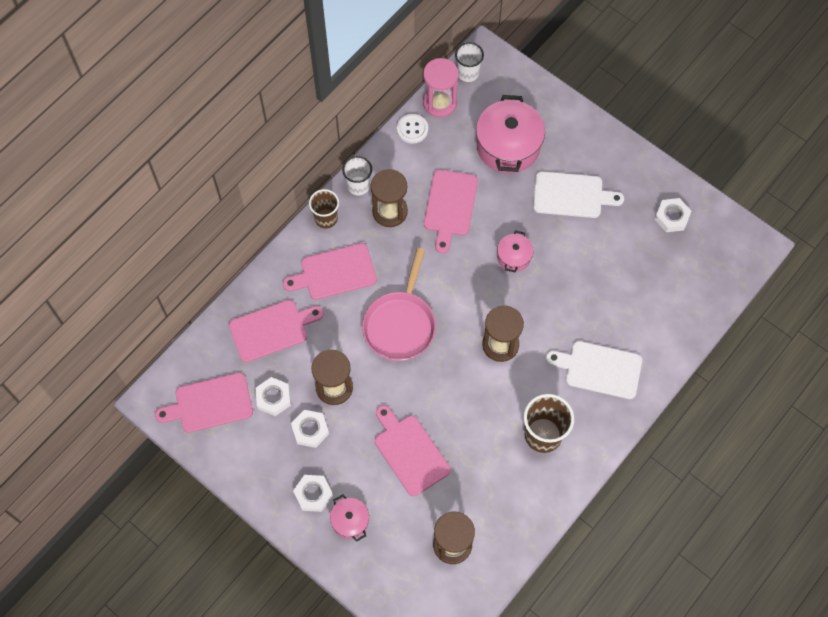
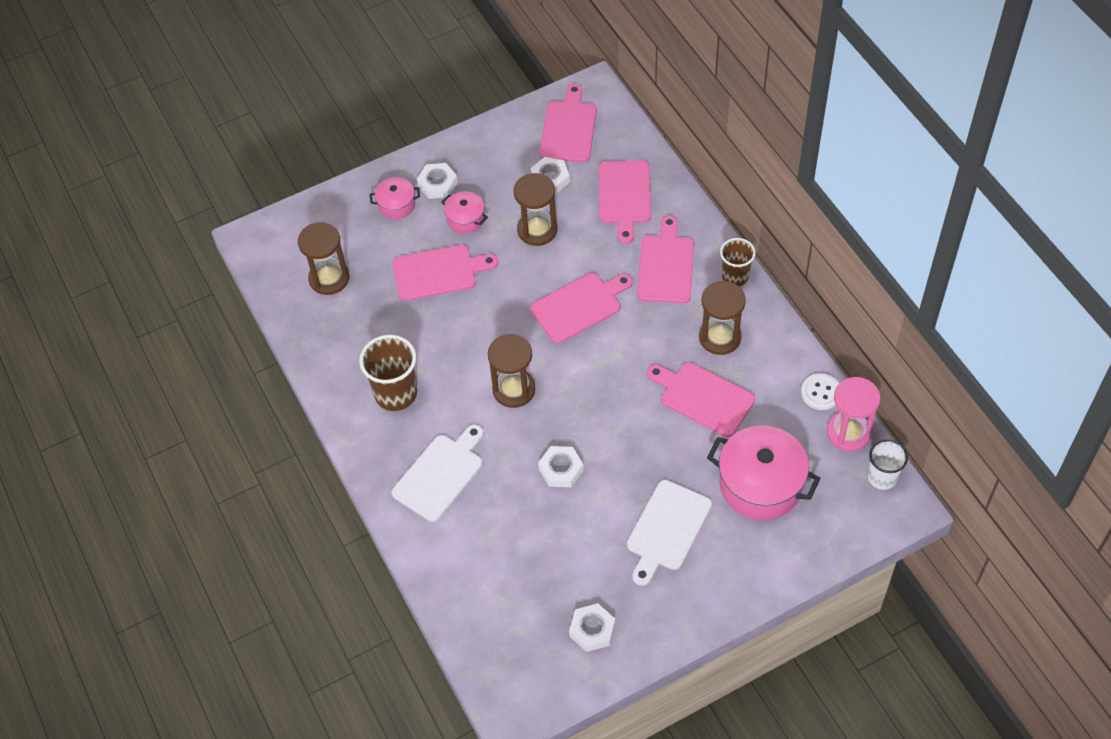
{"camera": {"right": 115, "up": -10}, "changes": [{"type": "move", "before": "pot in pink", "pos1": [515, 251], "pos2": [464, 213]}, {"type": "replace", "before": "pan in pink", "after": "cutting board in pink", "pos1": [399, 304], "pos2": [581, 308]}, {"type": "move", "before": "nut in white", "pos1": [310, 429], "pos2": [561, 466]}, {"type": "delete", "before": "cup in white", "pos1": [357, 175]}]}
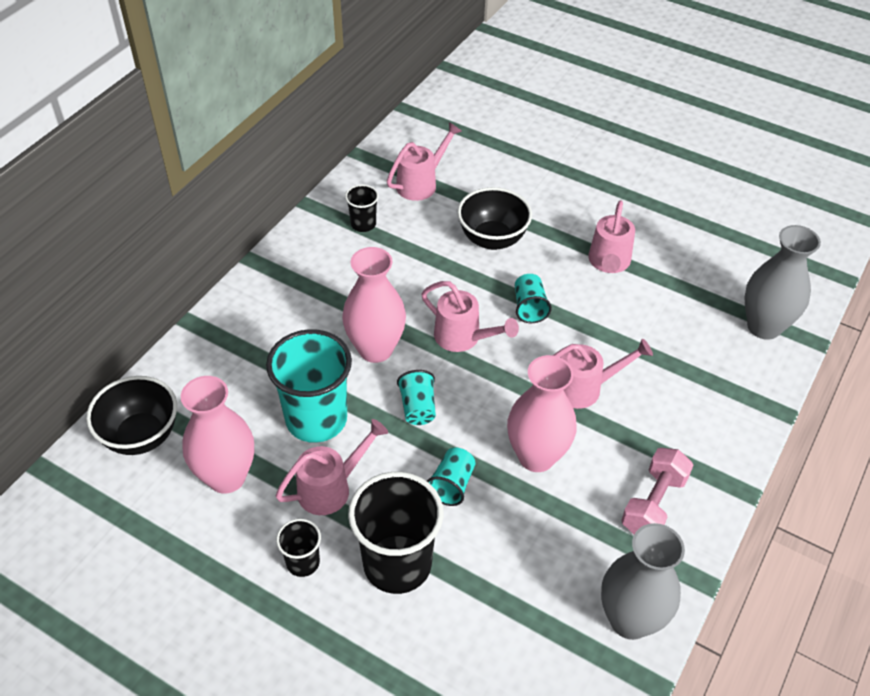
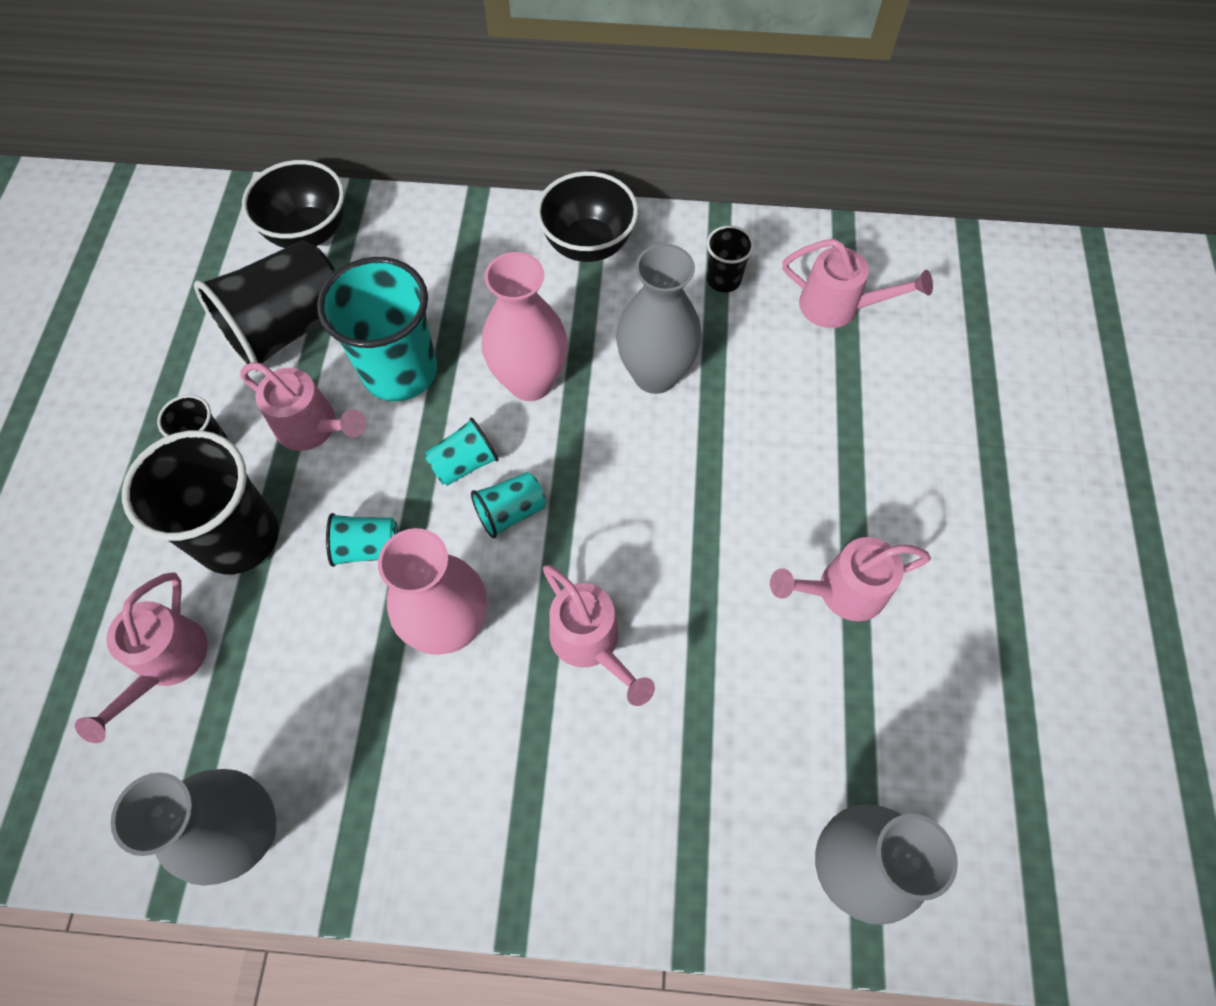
{"camera": {"right": 65, "up": 15}, "changes": [{"type": "move", "before": "watering can in pink", "pos1": [470, 316], "pos2": [141, 657]}, {"type": "replace", "before": "vase in pink", "after": "cup in black", "pos1": [217, 435], "pos2": [265, 306]}, {"type": "move", "before": "cup in turquoise", "pos1": [533, 298], "pos2": [508, 505]}, {"type": "move", "before": "bowl in black", "pos1": [494, 218], "pos2": [587, 216]}, {"type": "insert", "after": "vase in grey", "pos2": [659, 319]}, {"type": "delete", "before": "dumbbell in pink", "pos1": [657, 491]}]}
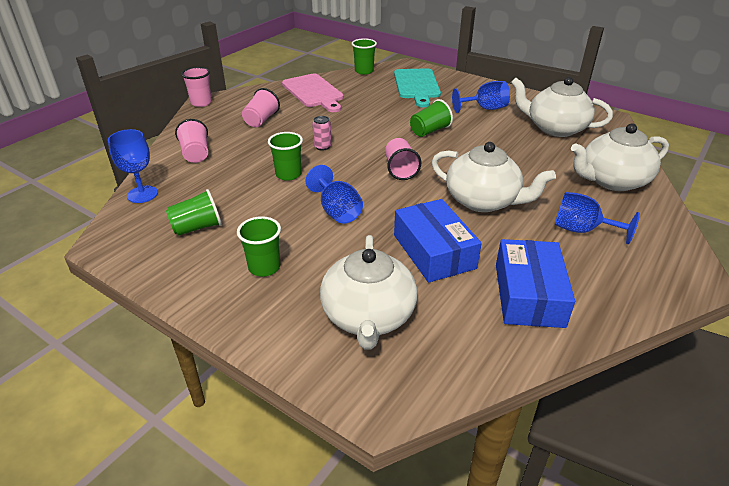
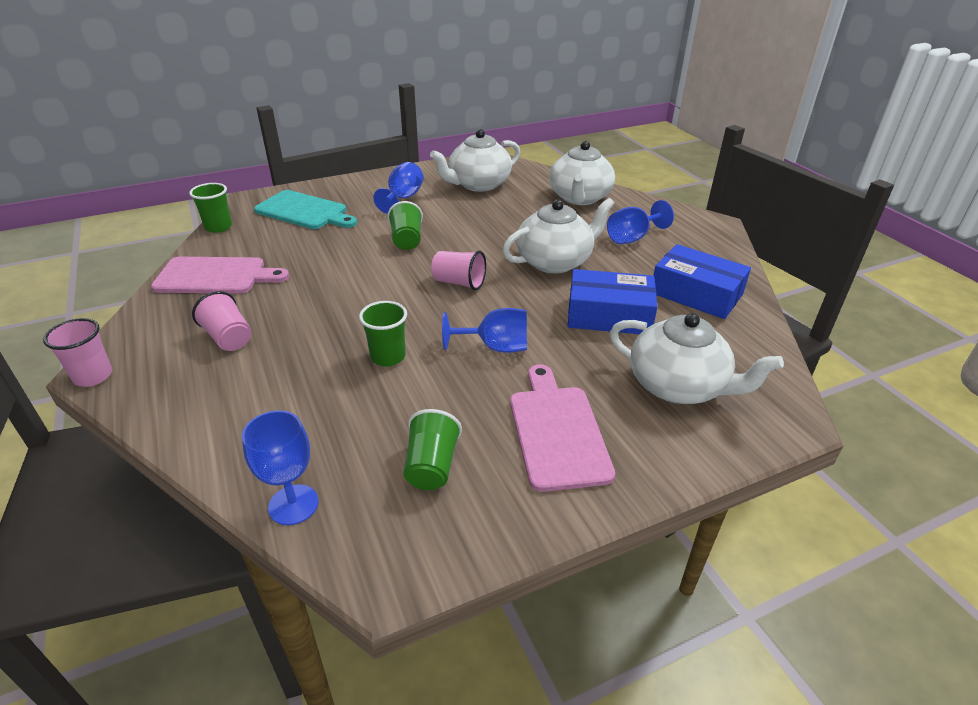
{"camera": {"right": -60, "up": 0}, "changes": [{"type": "replace", "before": "cup in green", "after": "cutting board in pink", "pos1": [259, 246], "pos2": [562, 428]}, {"type": "delete", "before": "cup in pink", "pos1": [191, 141]}, {"type": "delete", "before": "can in pink", "pos1": [322, 133]}]}
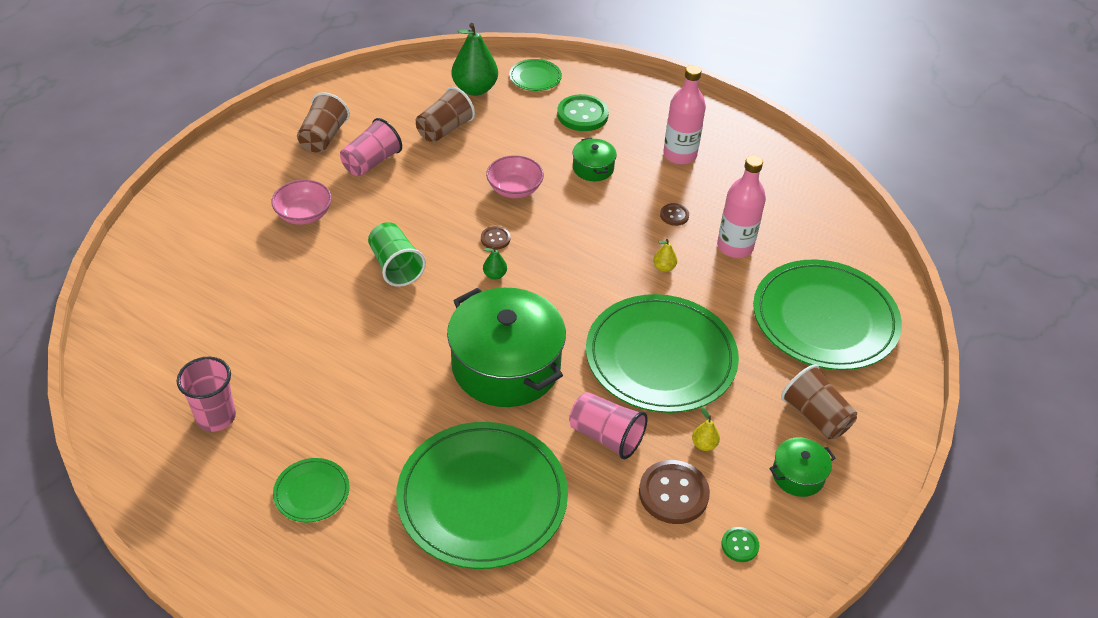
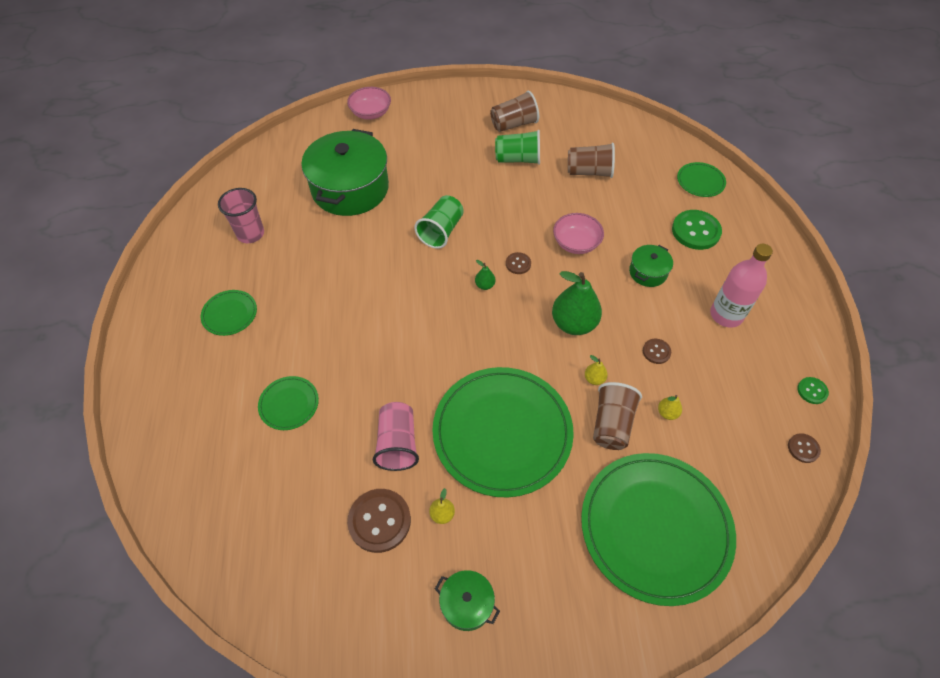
{"camera": {"right": 55, "up": 10}, "changes": [{"type": "resize", "before": "plate in green", "pos1": [482, 495], "pos2": [288, 403], "scale": 0.44}, {"type": "move", "before": "pot in green", "pos1": [506, 347], "pos2": [345, 172]}, {"type": "move", "before": "bowl in pink", "pos1": [302, 202], "pos2": [369, 103]}, {"type": "recolor", "before": "cup in pink", "after": "cup in green", "pos1": [371, 147], "pos2": [517, 147]}, {"type": "move", "before": "pear in green", "pos1": [475, 59], "pos2": [577, 303]}, {"type": "move", "before": "cup in brown", "pos1": [819, 402], "pos2": [617, 416]}, {"type": "replace", "before": "bottle in pink", "after": "pear in yellow", "pos1": [741, 206], "pos2": [670, 407]}, {"type": "insert", "after": "button in brown", "pos2": [804, 448]}, {"type": "move", "before": "button in green", "pos1": [740, 544], "pos2": [813, 390]}]}
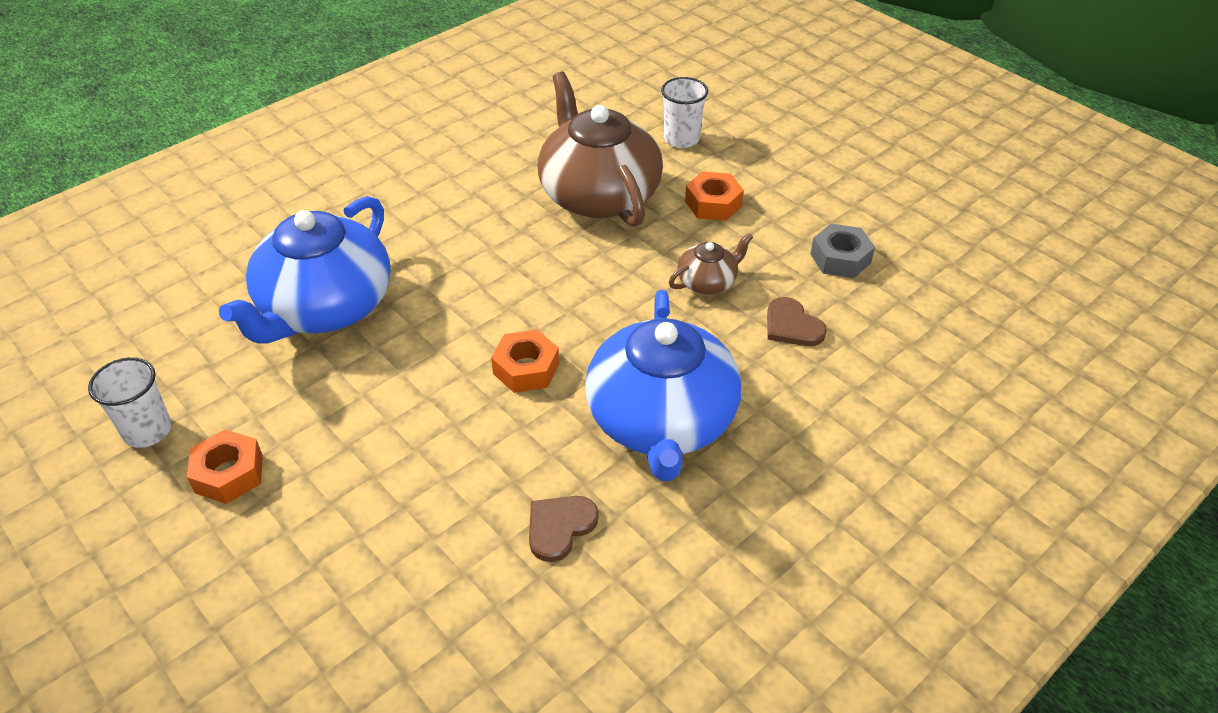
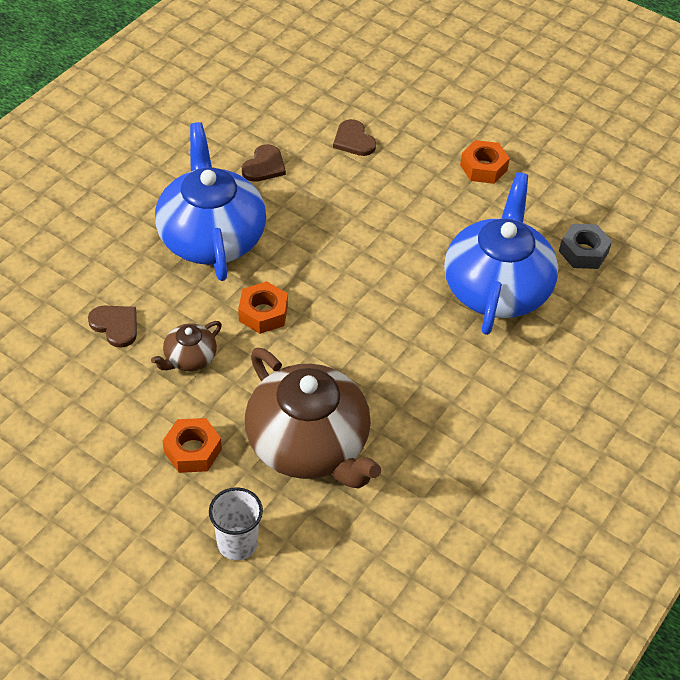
{"camera": {"right": 165, "up": 5}, "changes": [{"type": "move", "before": "nut in orange", "pos1": [525, 361], "pos2": [263, 307]}, {"type": "insert", "after": "heart in brown", "pos2": [354, 137]}, {"type": "move", "before": "nut in grey", "pos1": [842, 251], "pos2": [585, 246]}, {"type": "delete", "before": "cup in white", "pos1": [130, 402]}]}
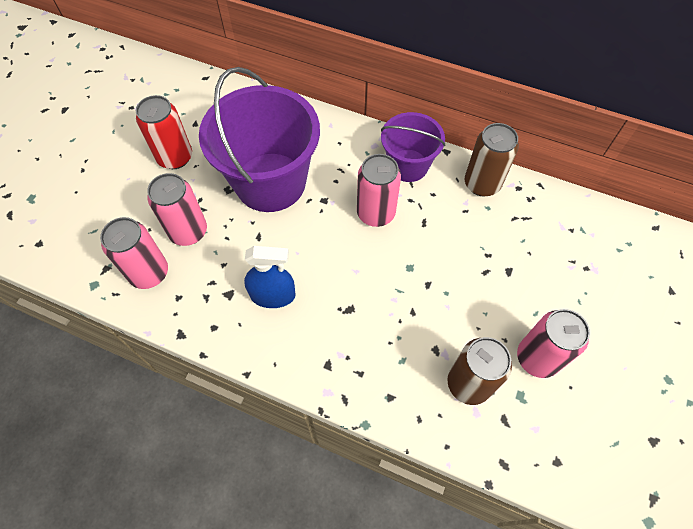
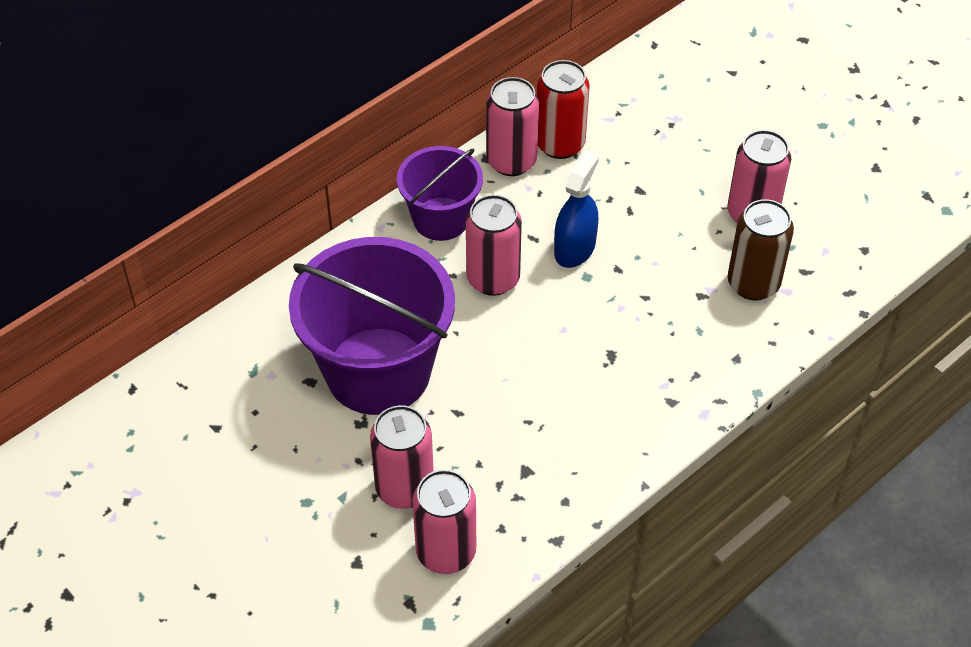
{"camera": {"right": -65, "up": -10}, "changes": [{"type": "recolor", "before": "can in brown", "after": "can in pink", "pos1": [492, 160], "pos2": [512, 126]}, {"type": "move", "before": "can in red", "pos1": [164, 132], "pos2": [563, 109]}, {"type": "move", "before": "spray bottle in blue", "pos1": [270, 277], "pos2": [576, 209]}]}
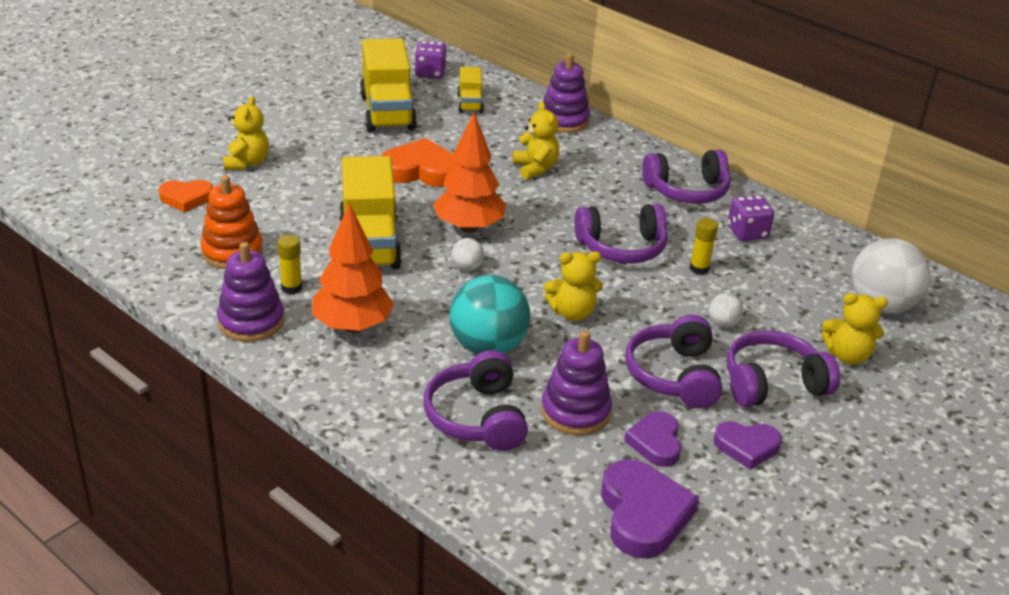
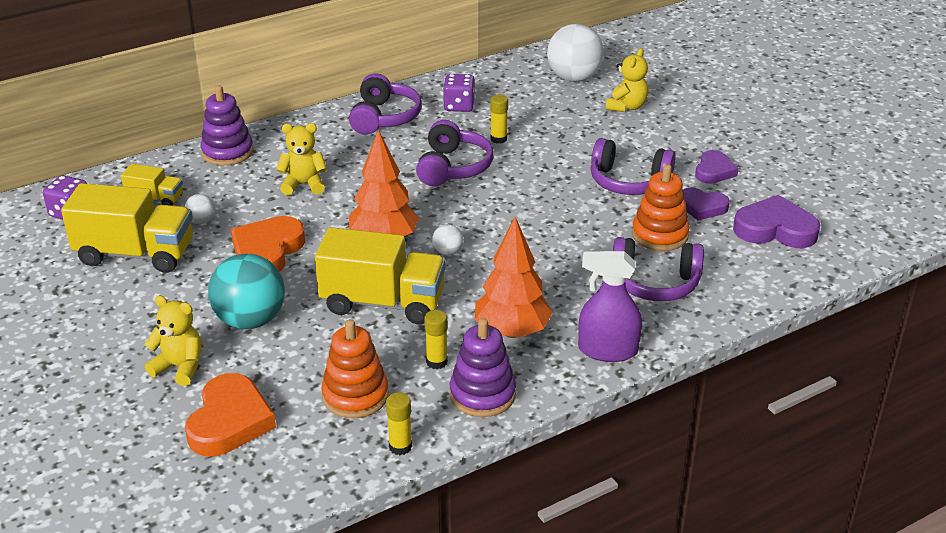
{"camera": {"right": -70, "up": 0}, "changes": [{"type": "move", "before": "ball in white", "pos1": [725, 310], "pos2": [200, 209]}, {"type": "resize", "before": "heart in orange", "pos1": [186, 196], "pos2": [230, 414], "scale": 1.59}, {"type": "move", "before": "ball in turquoise", "pos1": [490, 314], "pos2": [246, 291]}, {"type": "insert", "after": "glue stick in yellow", "pos2": [399, 423]}, {"type": "insert", "after": "spray bottle in purple", "pos2": [610, 306]}, {"type": "recolor", "before": "stacking toy in purple", "after": "stacking toy in orange", "pos1": [576, 383], "pos2": [661, 207]}, {"type": "delete", "before": "teddy bear in yellow", "pos1": [573, 286]}, {"type": "delete", "before": "headphones in purple", "pos1": [783, 368]}]}
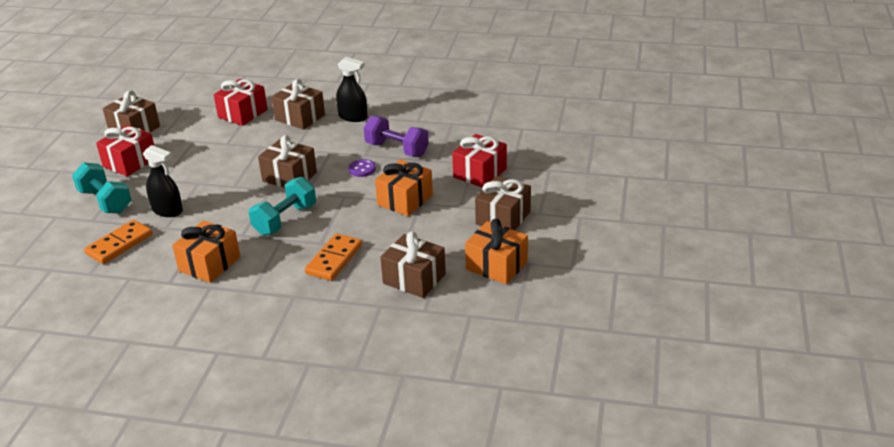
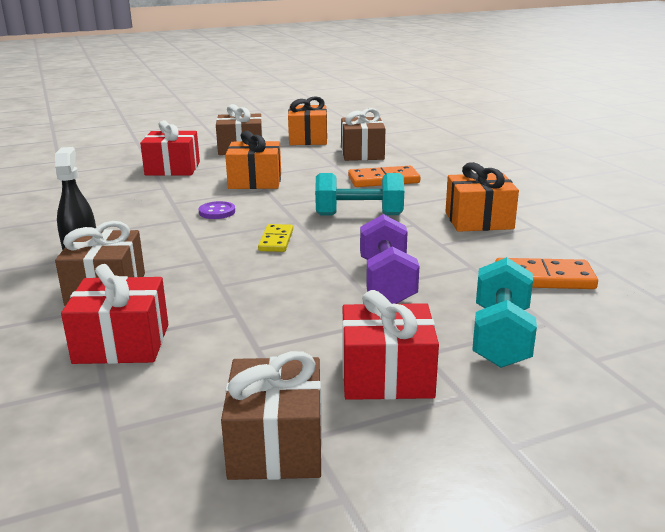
{"camera": {"right": -125, "up": -10}, "changes": [{"type": "replace", "before": "gift in brown", "after": "domino in yellow", "pos1": [287, 161], "pos2": [275, 238]}, {"type": "move", "before": "dumbbell in purple", "pos1": [396, 136], "pos2": [389, 259]}, {"type": "delete", "before": "spray bottle in black", "pos1": [163, 181]}]}
